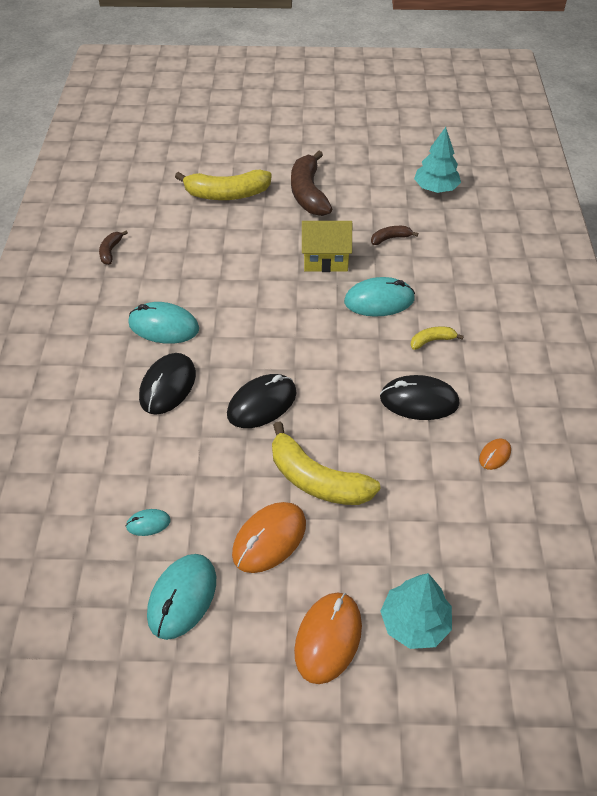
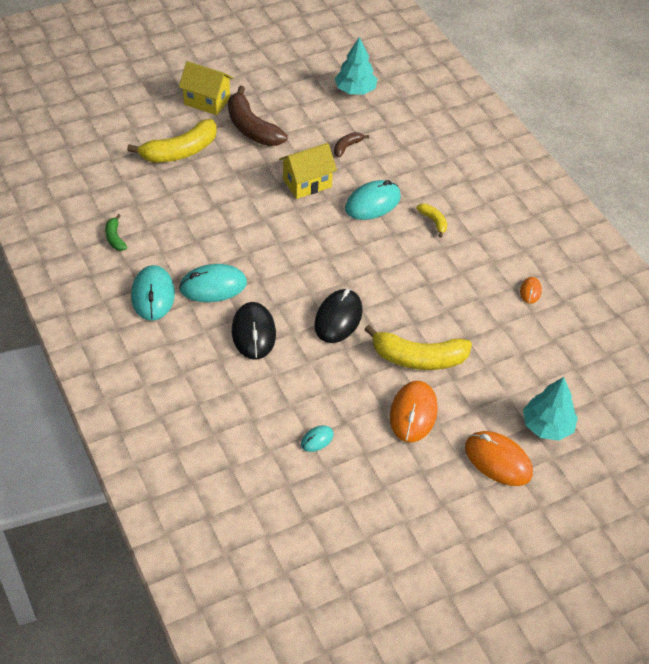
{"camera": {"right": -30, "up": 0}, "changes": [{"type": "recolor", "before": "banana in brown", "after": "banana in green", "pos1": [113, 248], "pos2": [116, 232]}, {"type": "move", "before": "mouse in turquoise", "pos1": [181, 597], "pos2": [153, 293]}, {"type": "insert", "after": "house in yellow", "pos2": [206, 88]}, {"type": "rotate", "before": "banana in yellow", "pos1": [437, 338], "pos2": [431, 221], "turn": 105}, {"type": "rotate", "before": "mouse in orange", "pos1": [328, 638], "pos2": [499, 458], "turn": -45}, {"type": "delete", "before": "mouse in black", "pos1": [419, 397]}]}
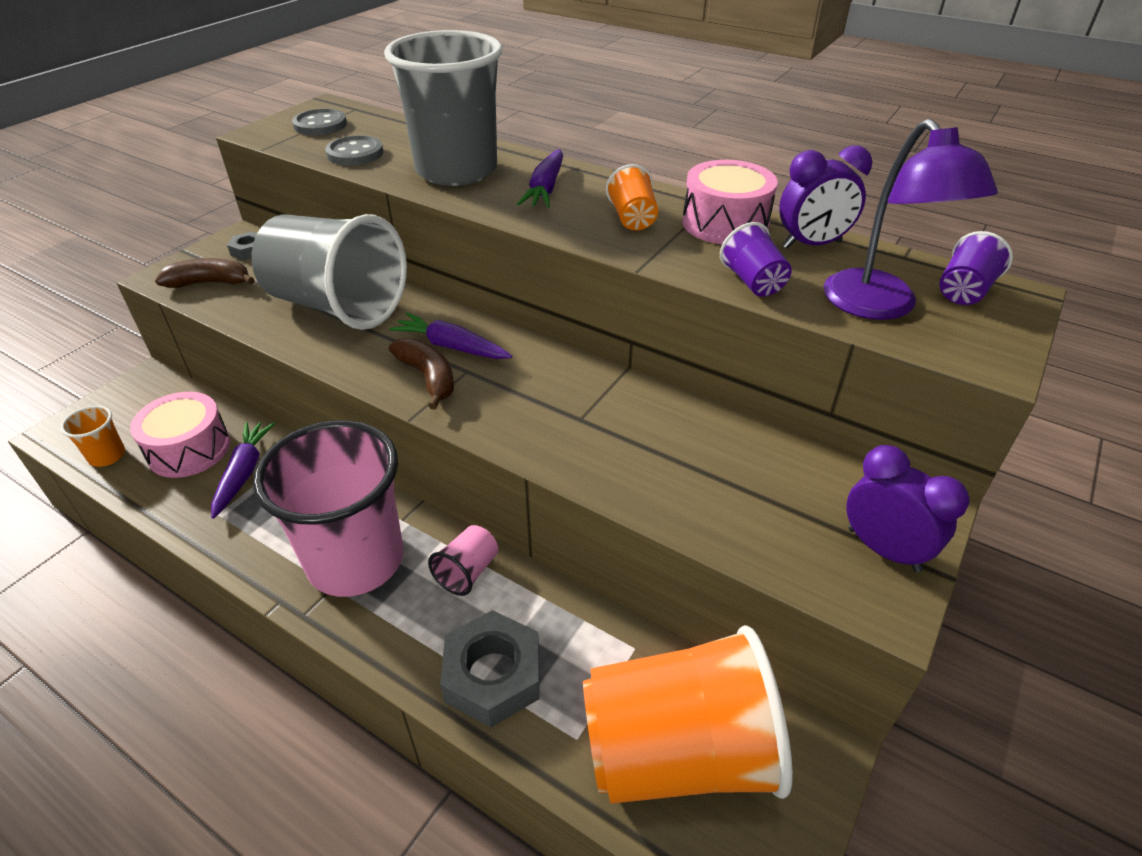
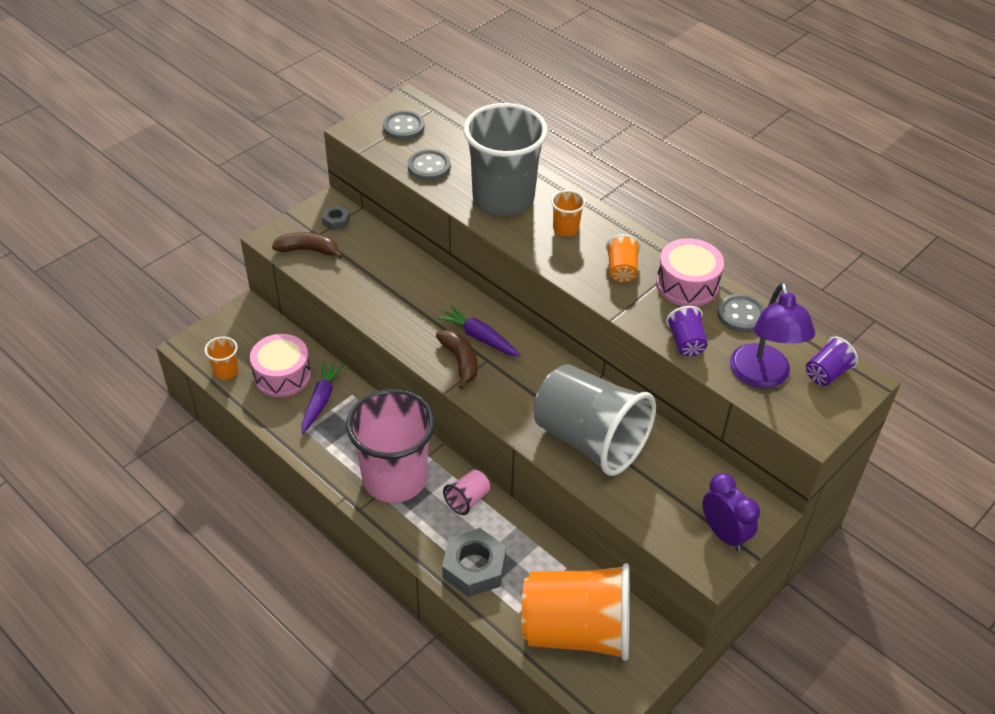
{"camera": {"right": 10, "up": 5}, "changes": [{"type": "move", "before": "cup in grey", "pos1": [329, 272], "pos2": [594, 420]}, {"type": "replace", "before": "carrot in purple", "after": "cup in orange", "pos1": [540, 178], "pos2": [568, 213]}, {"type": "replace", "before": "clock in purple", "after": "button in grey", "pos1": [825, 197], "pos2": [741, 313]}]}
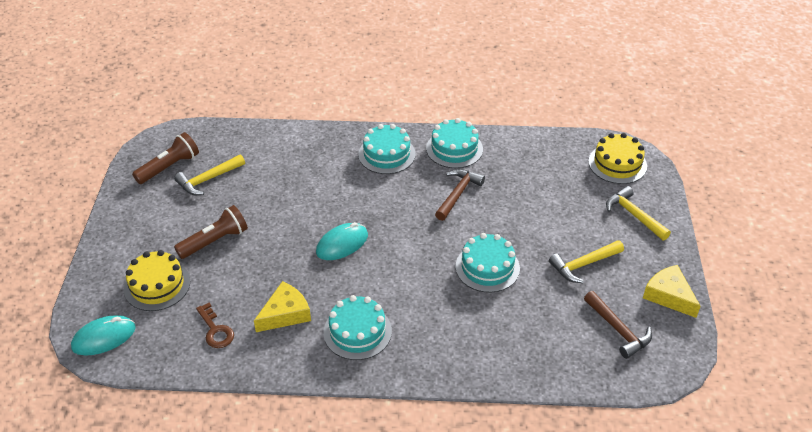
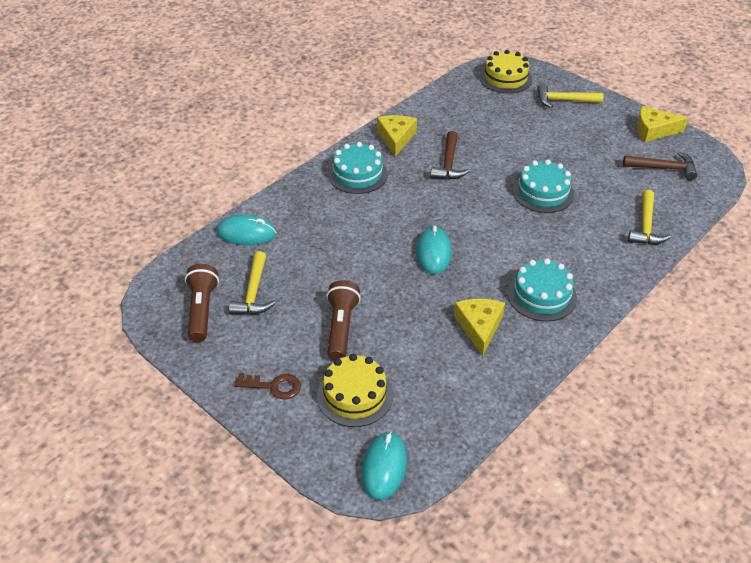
{"camera": {"right": -50, "up": 0}, "changes": [{"type": "insert", "after": "mouse in turquoise", "pos2": [246, 229]}, {"type": "move", "before": "key in brown", "pos1": [215, 325], "pos2": [268, 386]}, {"type": "replace", "before": "cake in turquoise", "after": "cheese in yellow", "pos1": [454, 143], "pos2": [397, 136]}, {"type": "rotate", "before": "hammer in brown", "pos1": [460, 195], "pos2": [450, 155], "turn": -150}, {"type": "move", "before": "hammer in yellow", "pos1": [586, 261], "pos2": [649, 217]}]}
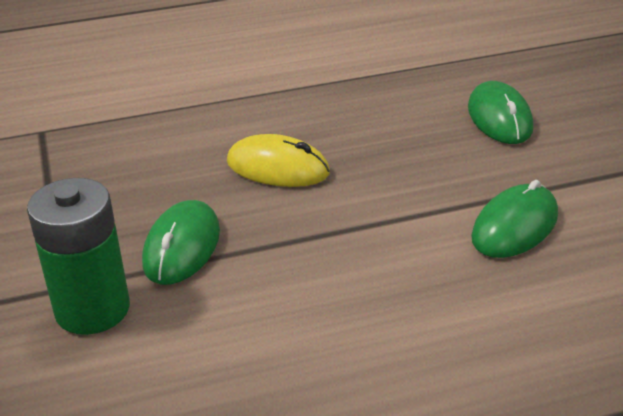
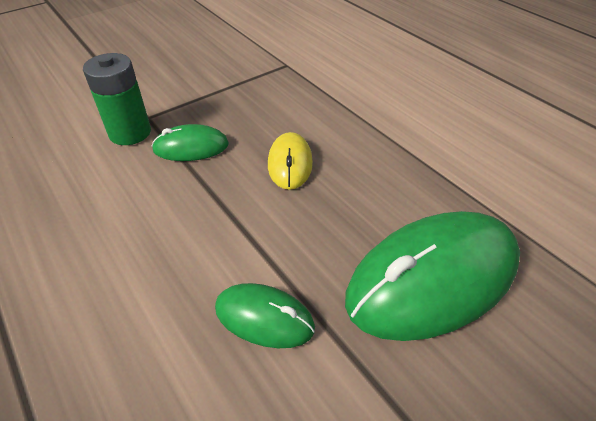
{"camera": {"right": 70, "up": 10}, "changes": [{"type": "resize", "before": "mouse in green", "pos1": [500, 112], "pos2": [432, 276], "scale": 2.01}]}
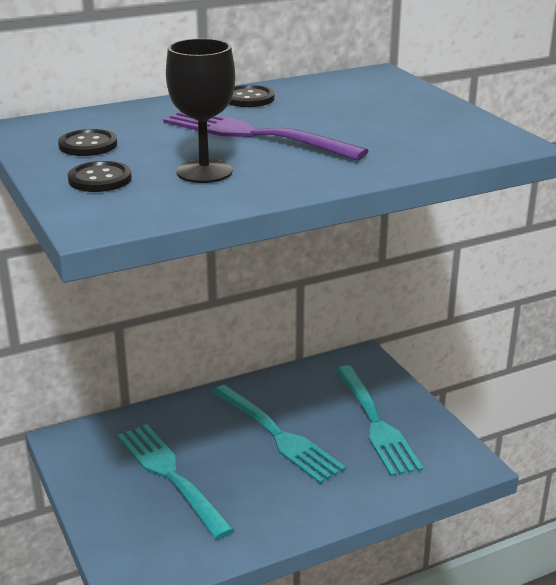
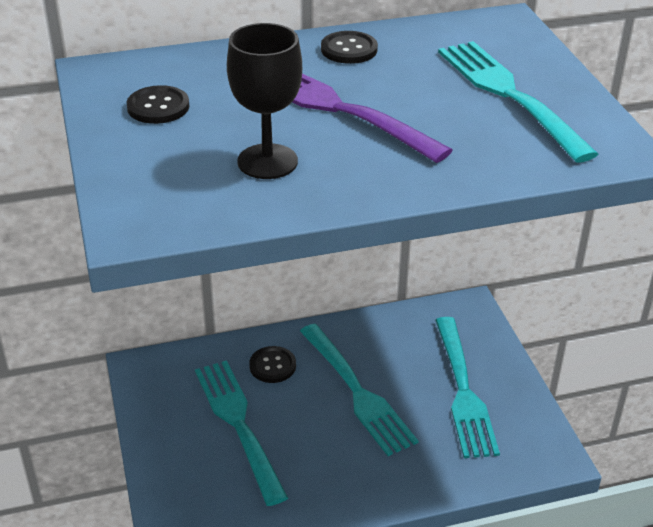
{"camera": {"right": 10, "up": 10}, "changes": [{"type": "move", "before": "button in black", "pos1": [100, 176], "pos2": [272, 364]}, {"type": "insert", "after": "fork in turquoise", "pos2": [518, 102]}]}
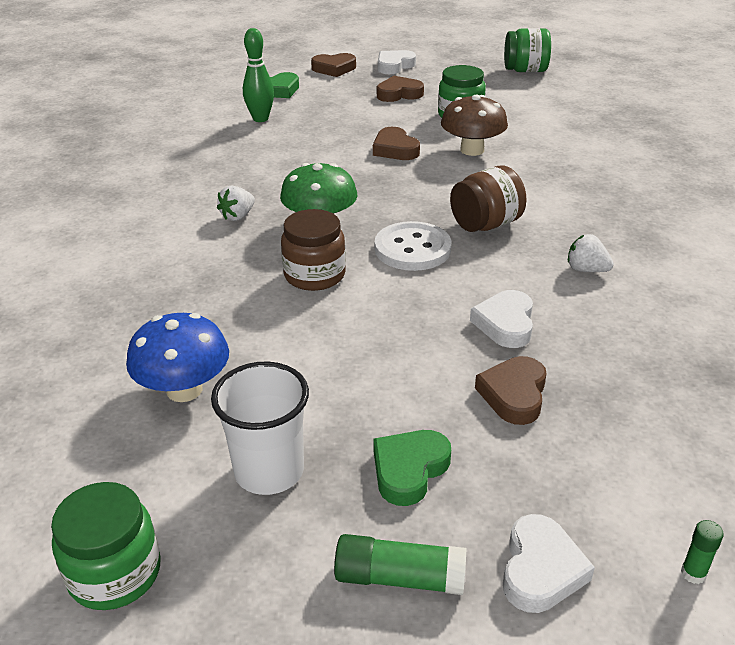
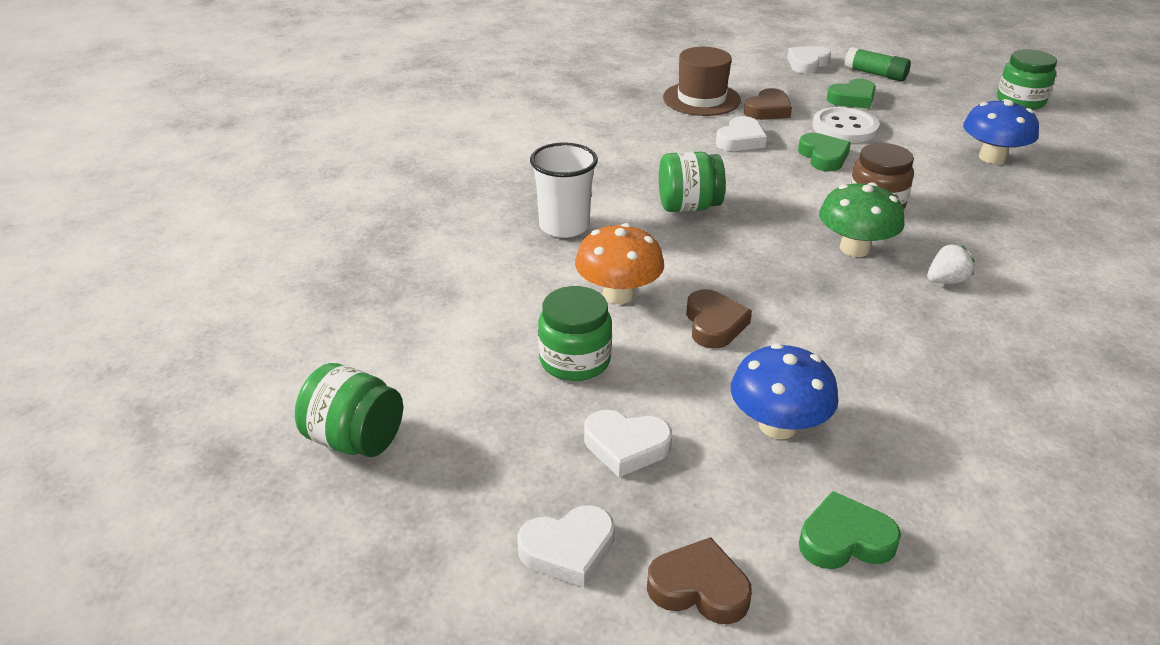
{"camera": {"right": -155, "up": 0}, "changes": [{"type": "move", "before": "cup in white", "pos1": [260, 428], "pos2": [564, 190]}, {"type": "recolor", "before": "mushroom in brown", "after": "mushroom in orange", "pos1": [474, 125], "pos2": [619, 263]}, {"type": "recolor", "before": "heart in brown", "after": "heart in white", "pos1": [400, 89], "pos2": [628, 443]}, {"type": "recolor", "before": "jar in brown", "after": "jar in green", "pos1": [488, 199], "pos2": [692, 182]}, {"type": "insert", "after": "hat in brown", "pos2": [702, 81]}, {"type": "insert", "after": "mushroom in blue", "pos2": [785, 391]}, {"type": "insert", "after": "heart in green", "pos2": [824, 152]}, {"type": "move", "before": "button in white", "pos1": [413, 246], "pos2": [846, 125]}, {"type": "delete", "before": "bowling pin in green", "pos1": [258, 75]}, {"type": "delete", "before": "strawberry in white", "pos1": [591, 253]}, {"type": "delete", "before": "glue stick in green", "pos1": [702, 552]}]}
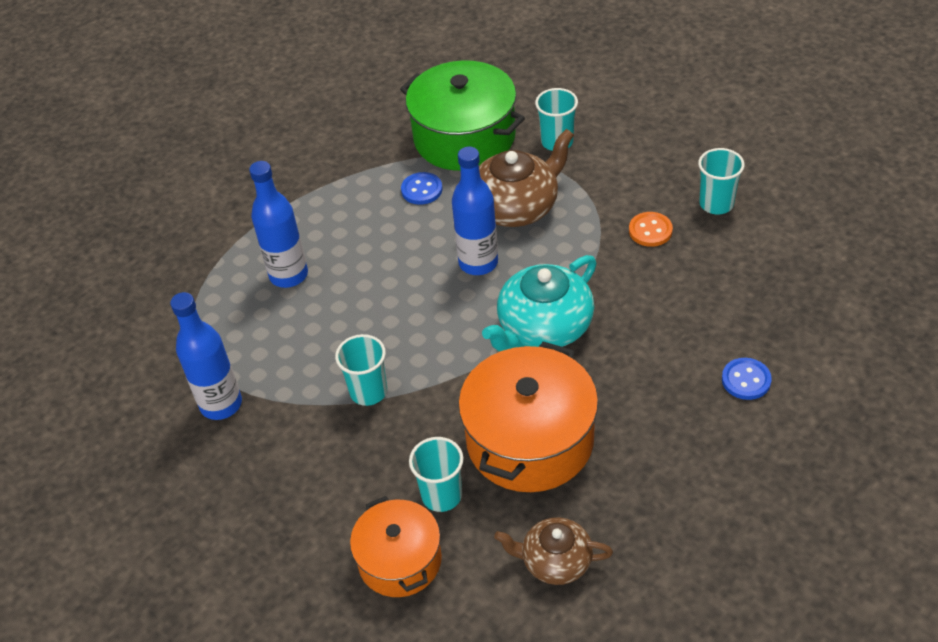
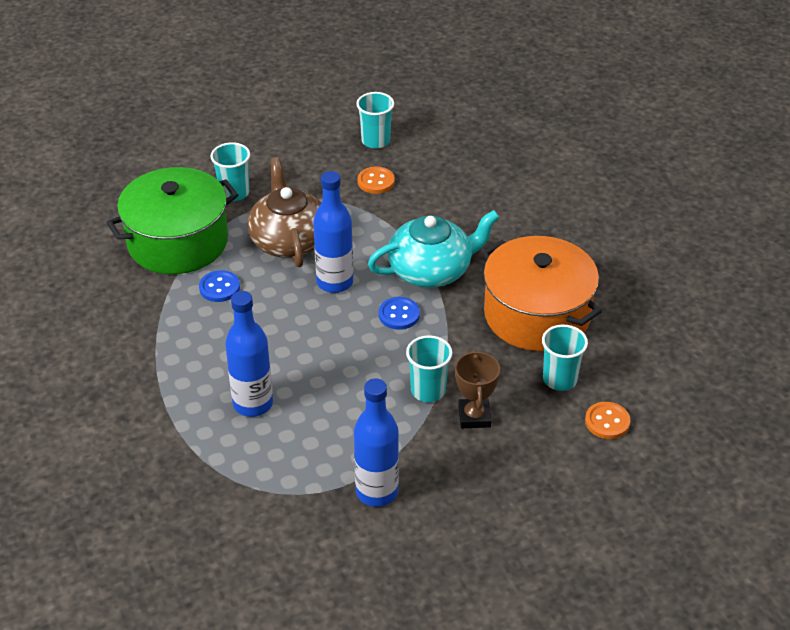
{"camera": {"right": -70, "up": -5}, "changes": [{"type": "rotate", "before": "teapot in turquoise", "pos1": [539, 303], "pos2": [434, 249], "turn": -90}, {"type": "move", "before": "button in blue", "pos1": [747, 379], "pos2": [399, 313]}, {"type": "insert", "after": "trophy in brown", "pos2": [477, 389]}, {"type": "replace", "before": "pot in orange", "after": "button in orange", "pos1": [396, 546], "pos2": [607, 420]}, {"type": "delete", "before": "teapot in brown", "pos1": [553, 551]}]}
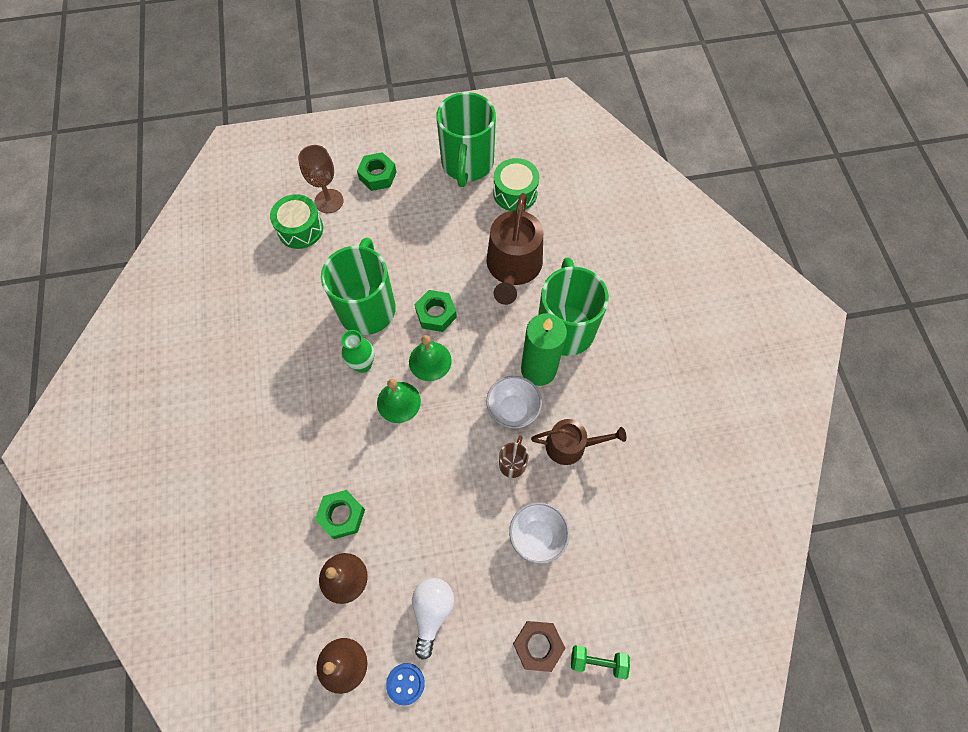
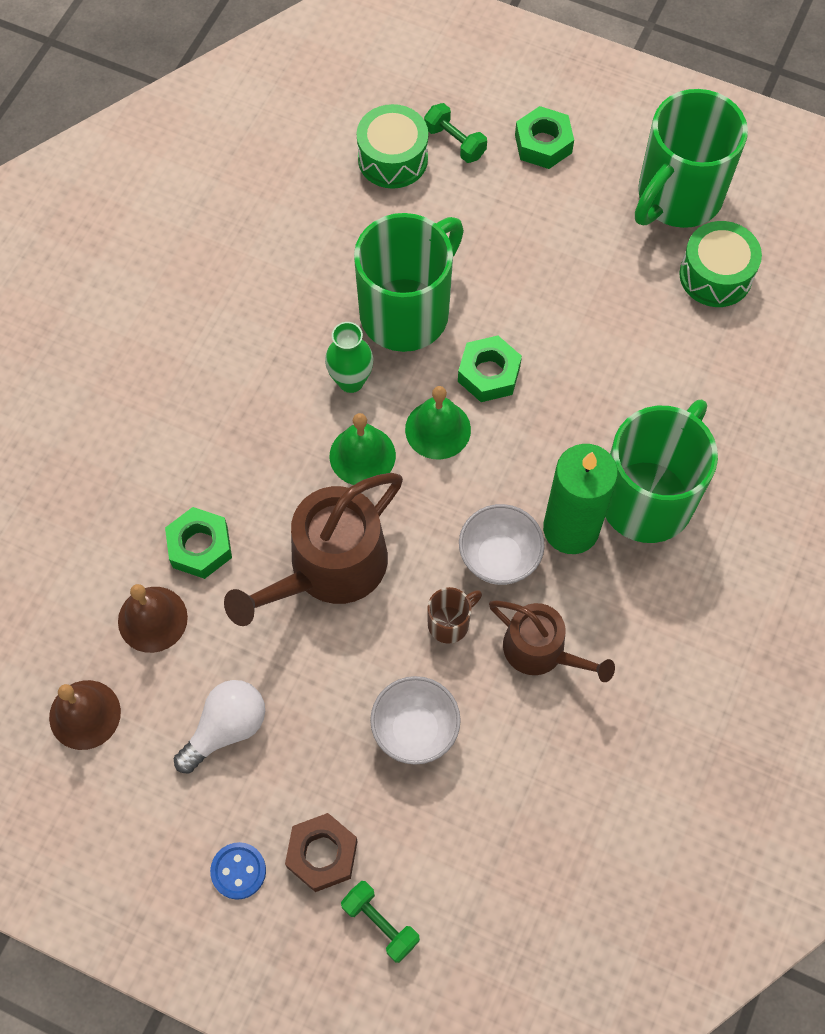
{"camera": {"right": 35, "up": 0}, "changes": [{"type": "move", "before": "button in blue", "pos1": [405, 684], "pos2": [238, 871]}, {"type": "move", "before": "watering can in brown", "pos1": [515, 249], "pos2": [313, 549]}, {"type": "replace", "before": "goblet in brown", "after": "dumbbell in green", "pos1": [320, 179], "pos2": [455, 133]}]}
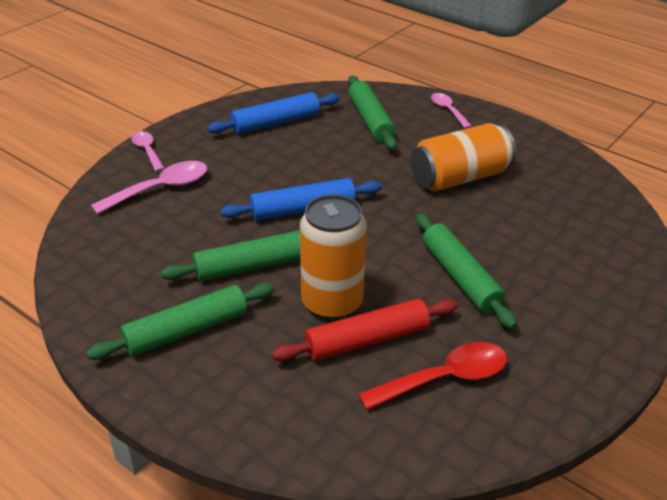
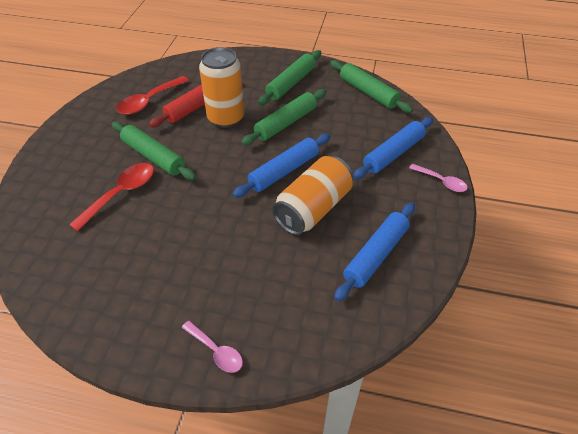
{"camera": {"right": 155, "up": 10}, "changes": [{"type": "insert", "after": "spoon in red", "pos2": [111, 197]}, {"type": "move", "before": "can in orange", "pos1": [463, 157], "pos2": [312, 195]}, {"type": "move", "before": "rolling pin in green", "pos1": [372, 113], "pos2": [371, 86]}, {"type": "replace", "before": "spoon in pink", "after": "rolling pin in blue", "pos1": [149, 187], "pos2": [393, 148]}]}
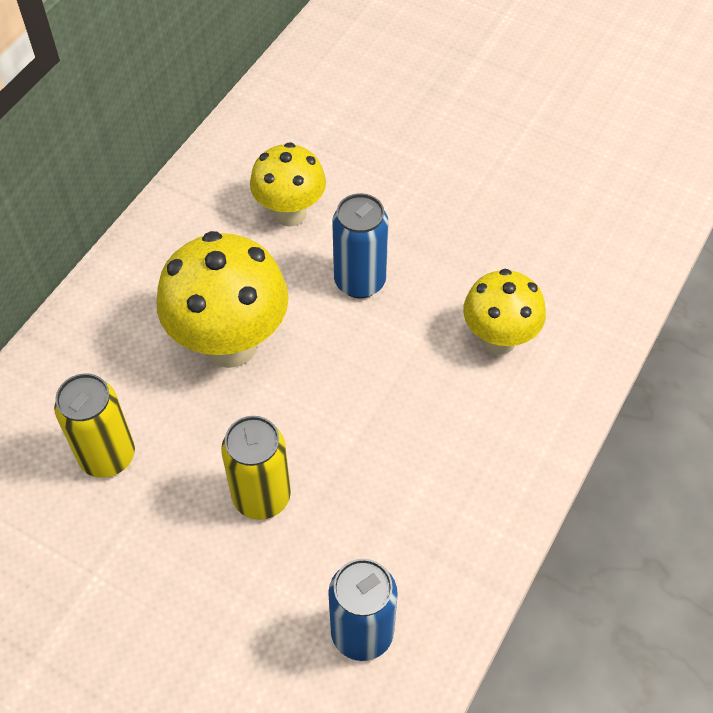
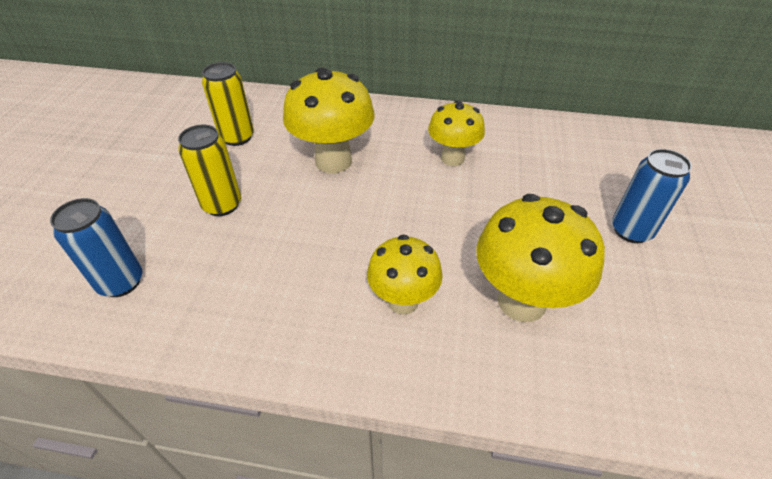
{"camera": {"right": 70, "up": -10}, "changes": [{"type": "insert", "after": "mushroom in yellow", "pos2": [540, 258]}, {"type": "move", "before": "can in blue", "pos1": [360, 245], "pos2": [652, 196]}]}
